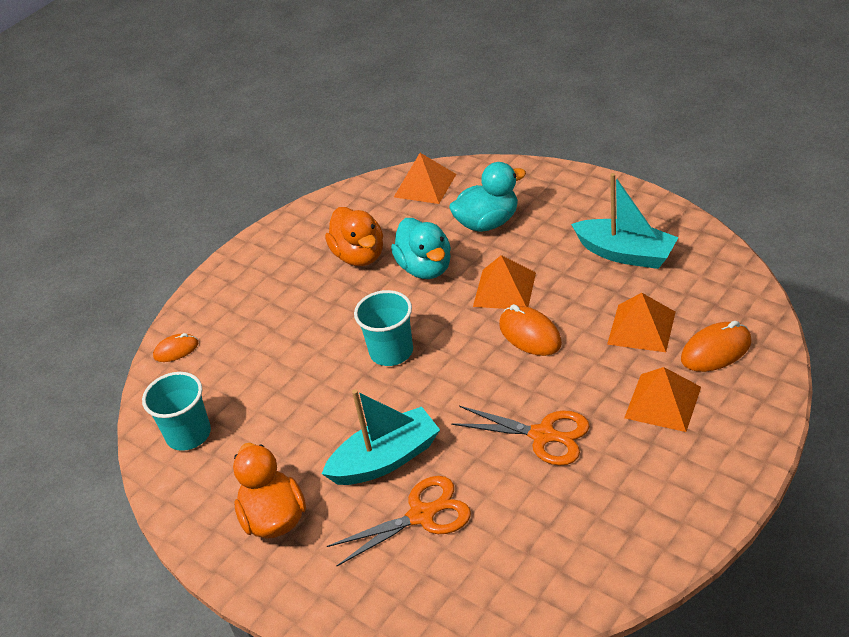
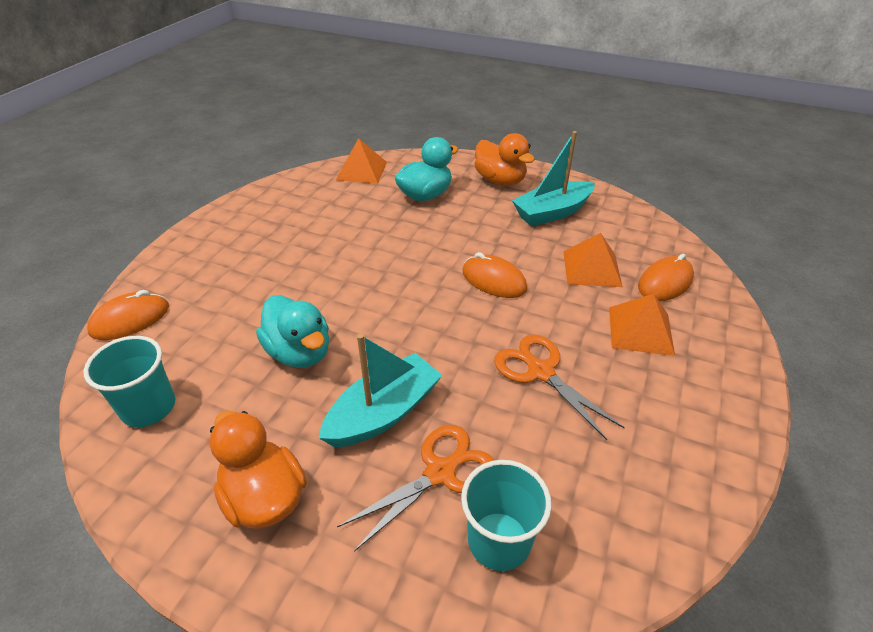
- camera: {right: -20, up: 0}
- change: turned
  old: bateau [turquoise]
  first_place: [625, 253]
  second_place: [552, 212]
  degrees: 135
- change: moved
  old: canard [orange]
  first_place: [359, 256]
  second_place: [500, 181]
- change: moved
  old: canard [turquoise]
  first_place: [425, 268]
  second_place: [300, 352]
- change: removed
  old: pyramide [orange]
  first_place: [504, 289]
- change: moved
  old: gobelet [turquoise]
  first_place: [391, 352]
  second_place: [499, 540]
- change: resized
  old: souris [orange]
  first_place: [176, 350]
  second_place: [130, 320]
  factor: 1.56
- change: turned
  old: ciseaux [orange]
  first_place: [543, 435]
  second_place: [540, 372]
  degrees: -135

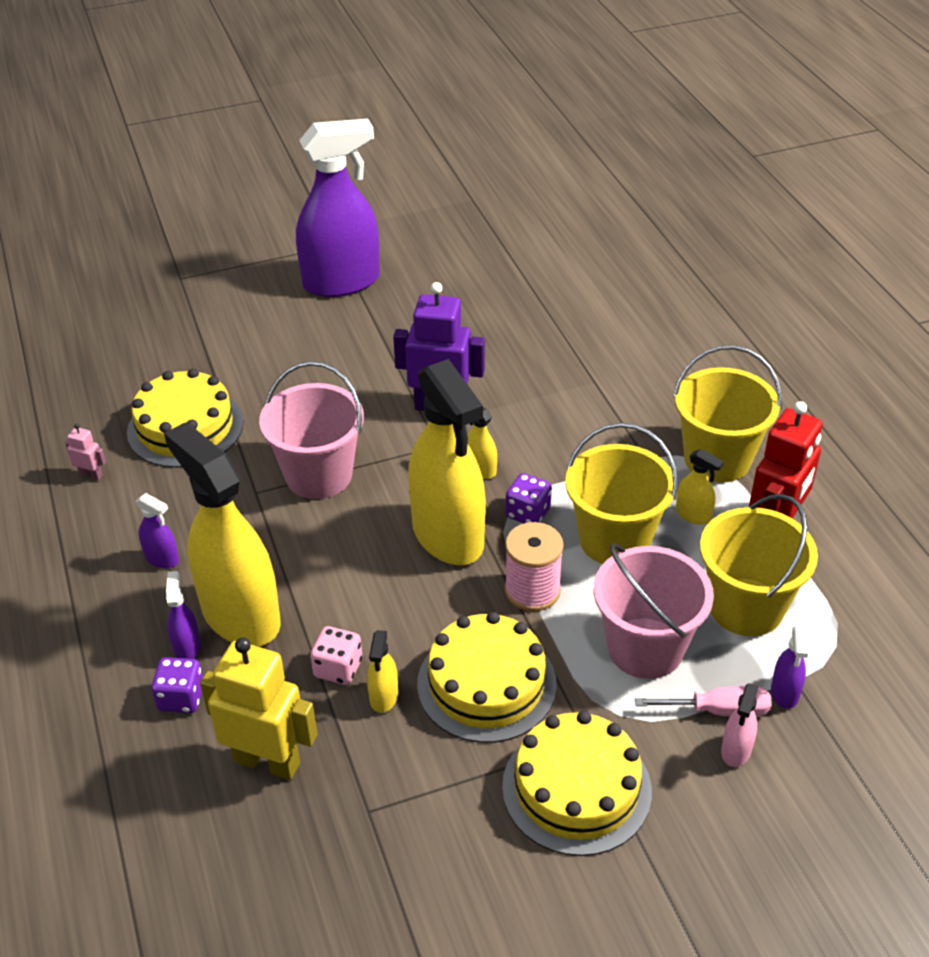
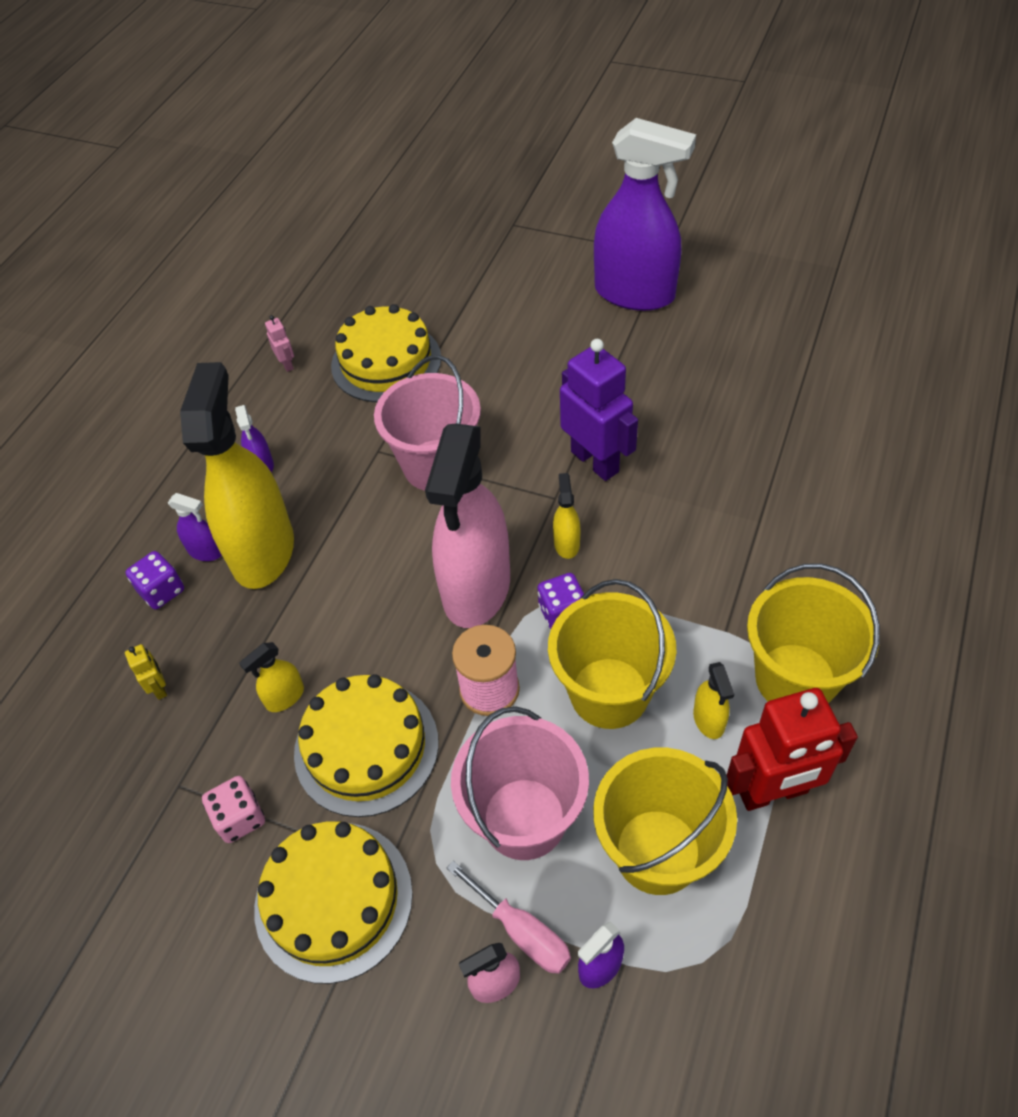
- camera: {right: 45, up: 10}
- change: recoloured
  old: vaporisateur [jaune]
  new: vaporisateur [rose]
  first_place: [448, 535]
  second_place: [476, 589]
- change: turned
  old: vaporisateur [violet]
  first_place: [187, 646]
  second_place: [206, 551]
  degrees: 75
- change: moved
  old: dé [rose]
  first_place: [338, 668]
  second_place: [240, 818]
- change: resized
  old: robot [jaune]
  first_place: [267, 762]
  second_place: [159, 688]
  factor: 0.43

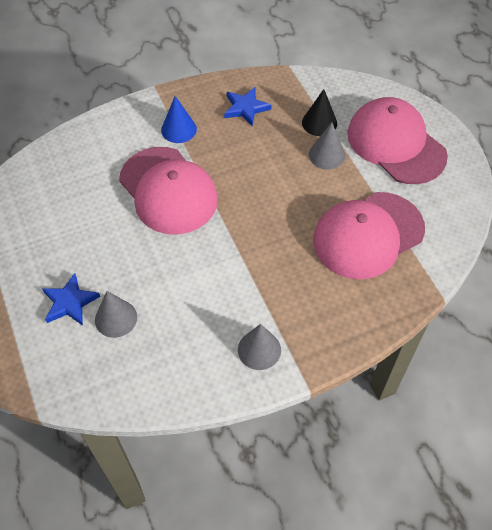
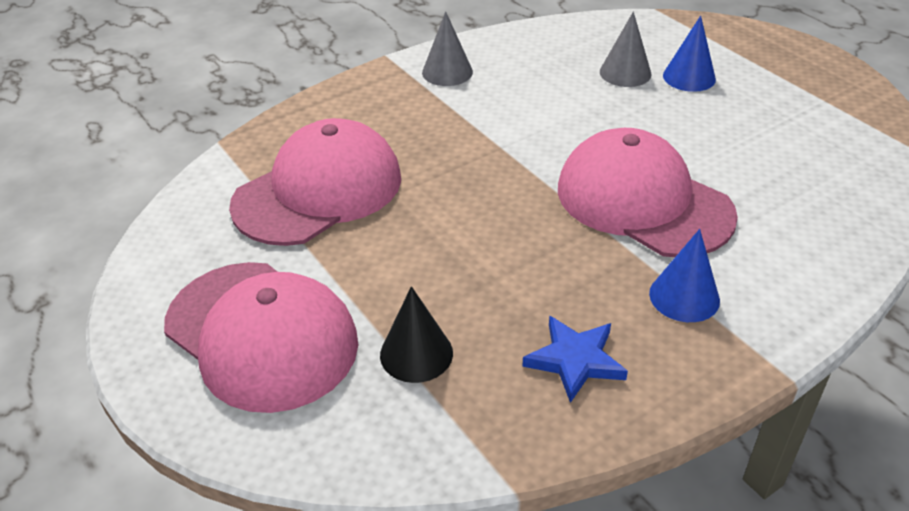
- camera: {right: 170, up: -15}
- change: removed
  old: cône [gris]
  first_place: [327, 155]
- change: replaced
  old: étoile [bleu]
  new: cône [bleu]
  first_place: [70, 302]
  second_place: [689, 77]

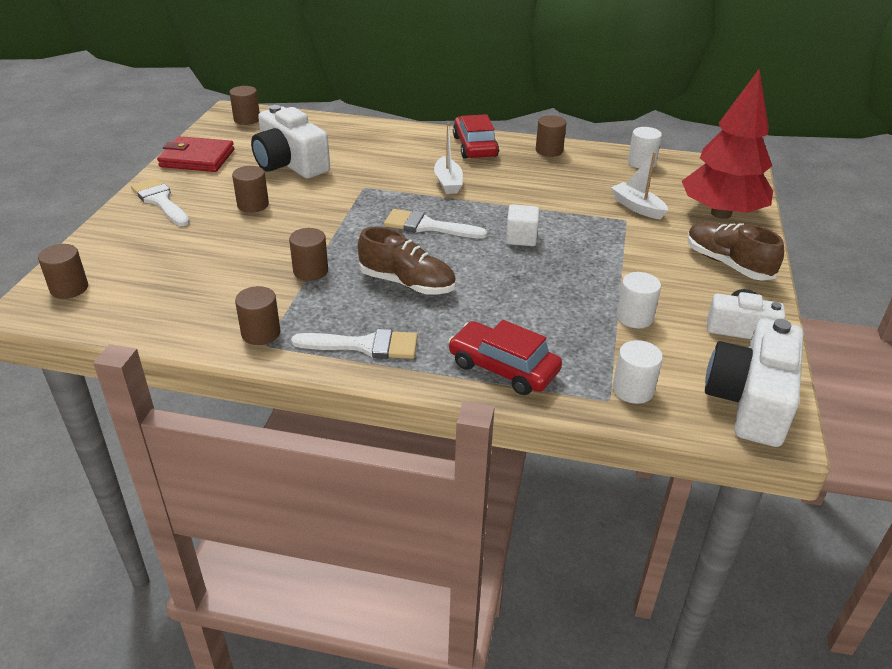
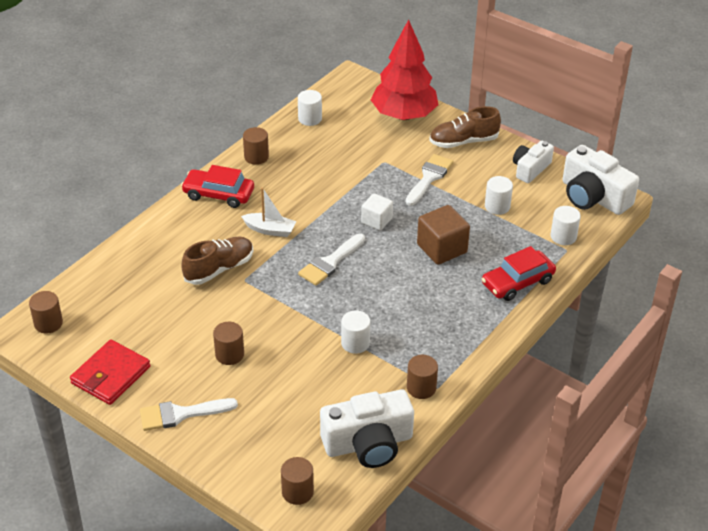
- camera: {right: -65, up: 5}
- change: moved
  old: appareil photo [blanc]
  first_place: [290, 163]
  second_place: [368, 443]
- change: removed
  old: bateau [blanc]
  first_place: [637, 207]
- change: moved
  old: chaussure [marron]
  first_place: [407, 283]
  second_place: [219, 269]
- change: recoloured
  old: cylindre [marron]
  new: cylindre [blanc]
  first_place: [310, 271]
  second_place: [355, 343]
- change: moved
  old: pinceau [blanc]
  first_place: [365, 345]
  second_place: [429, 177]
- change: added
  new: cube [marron]
  second_place: [442, 248]

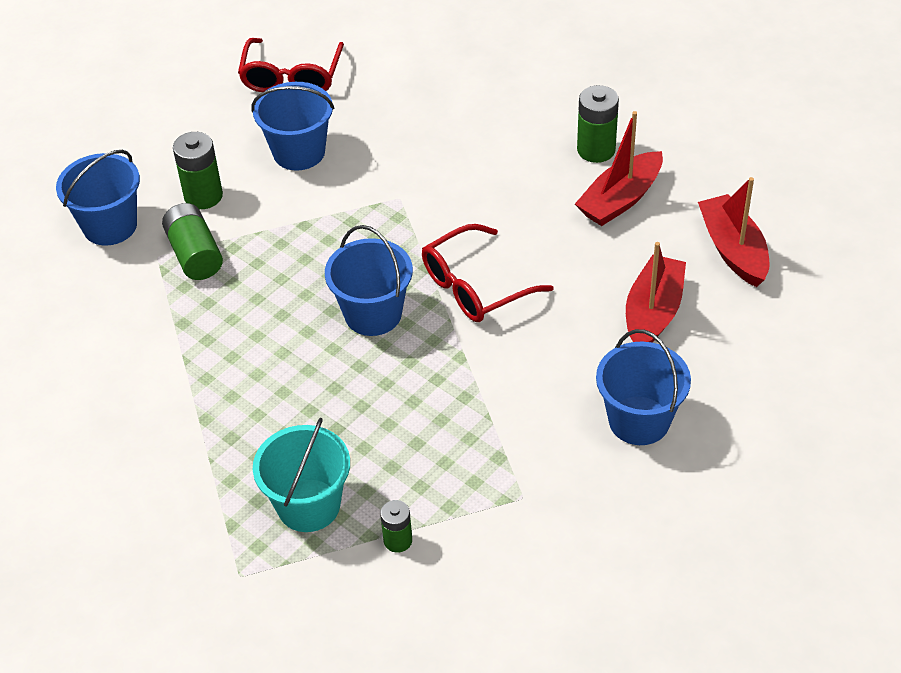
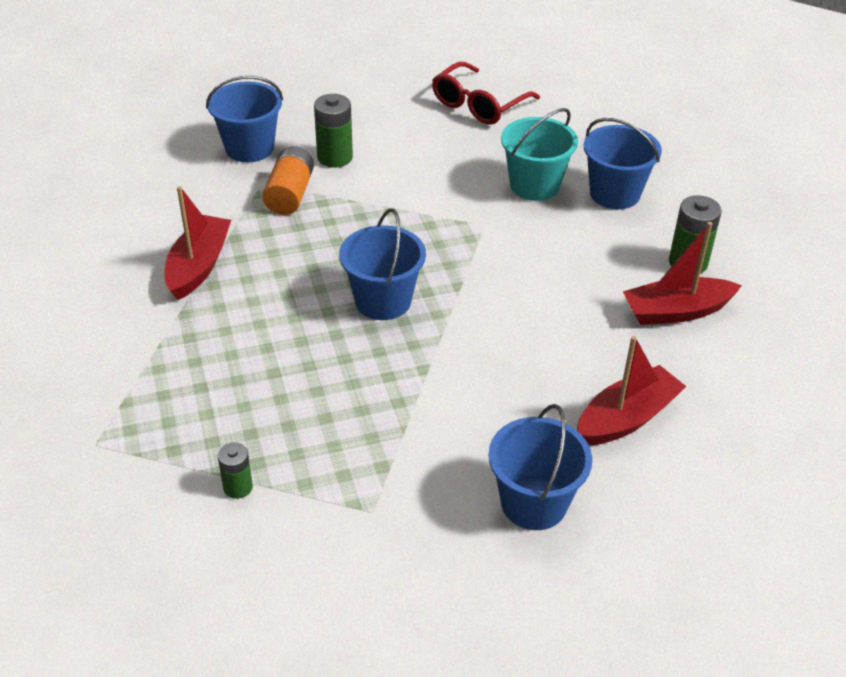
- camera: {right: 30, up: -5}
- change: moved
  old: seau [bleu]
  first_place: [299, 152]
  second_place: [614, 193]
- change: moved
  old: bateau [rouge]
  first_place: [733, 250]
  second_place: [198, 266]
- change: recoloured
  old: pile [vert]
  new: pile [orange]
  first_place: [194, 254]
  second_place: [290, 194]
- change: removed
  old: lunettes [rouge]
  first_place: [475, 286]
- change: moved
  old: seau [turquoise]
  first_place: [308, 505]
  second_place: [534, 185]

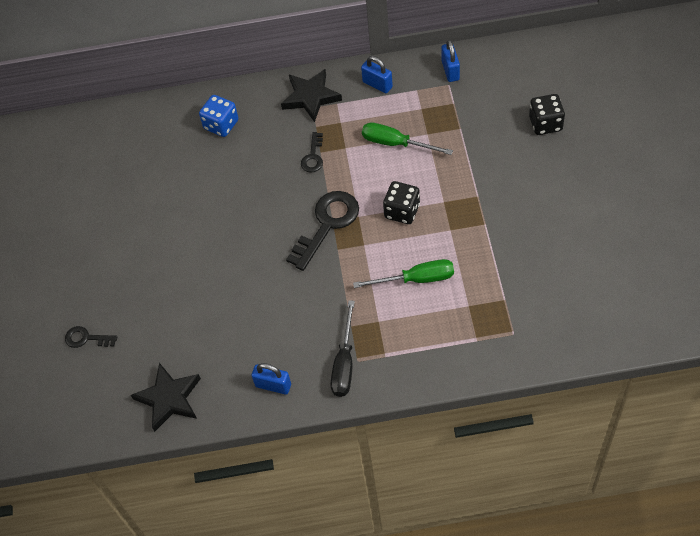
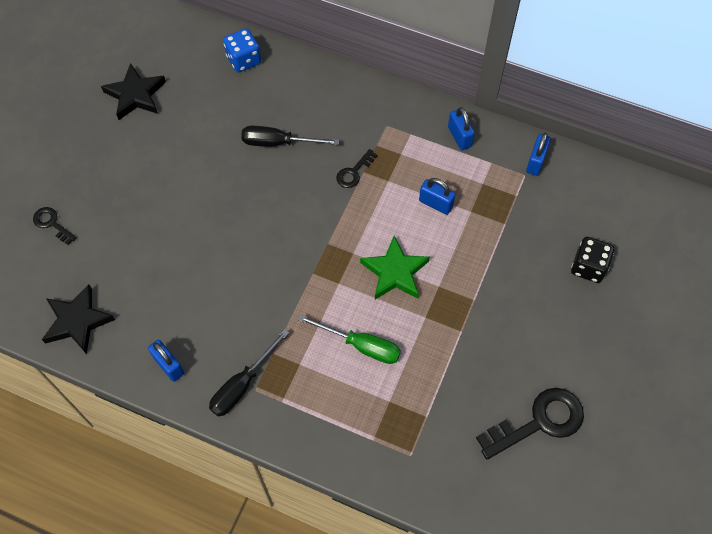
- camera: {right: 25, up: 5}
- change: moved
  old: étoile [noir]
  first_place: [310, 97]
  second_place: [135, 95]
- change: moved
  old: dé [bleu]
  first_place: [221, 125]
  second_place: [243, 60]
- change: replaced
  old: tournevis [vert]
  new: cadenas [bleu]
  first_place: [396, 143]
  second_place: [435, 204]
- change: replaced
  old: dé [noir]
  new: étoile [vert]
  first_place: [402, 211]
  second_place: [395, 272]
- change: moved
  old: clé [noir]
  first_place: [327, 224]
  second_place: [539, 422]
- change: added
  new: tournevis [noir]
  second_place: [278, 143]

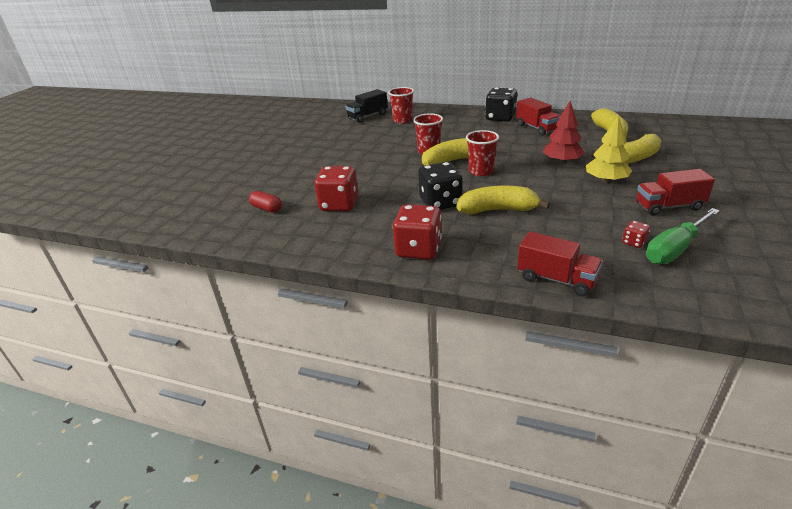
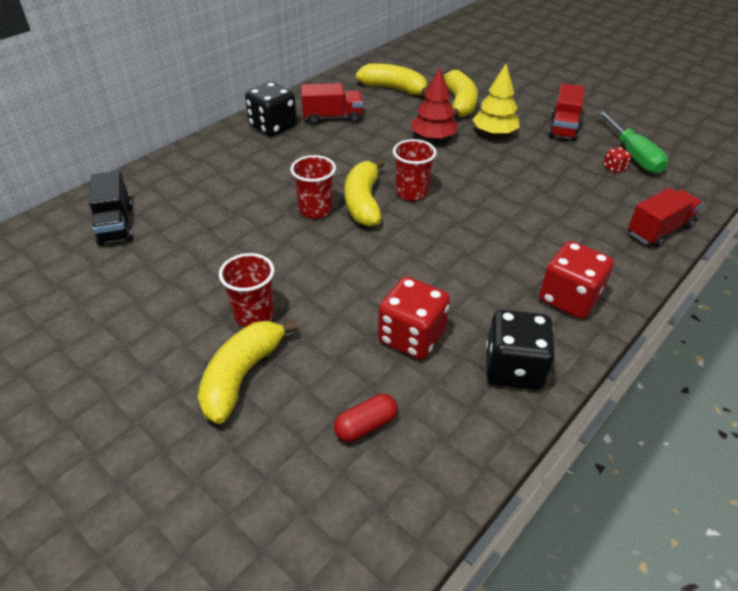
- camera: {right: -70, up: 10}
- change: moved
  old: gobelet [rouge]
  first_place: [402, 120]
  second_place: [254, 315]
- change: moved
  old: dé [noir]
  first_place: [440, 202]
  second_place: [513, 368]
- change: moved
  old: banane [jaune]
  first_place: [498, 210]
  second_place: [242, 376]

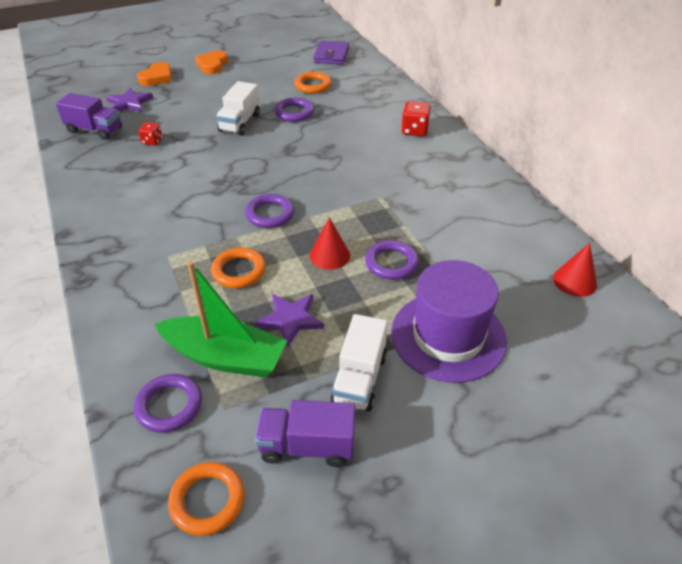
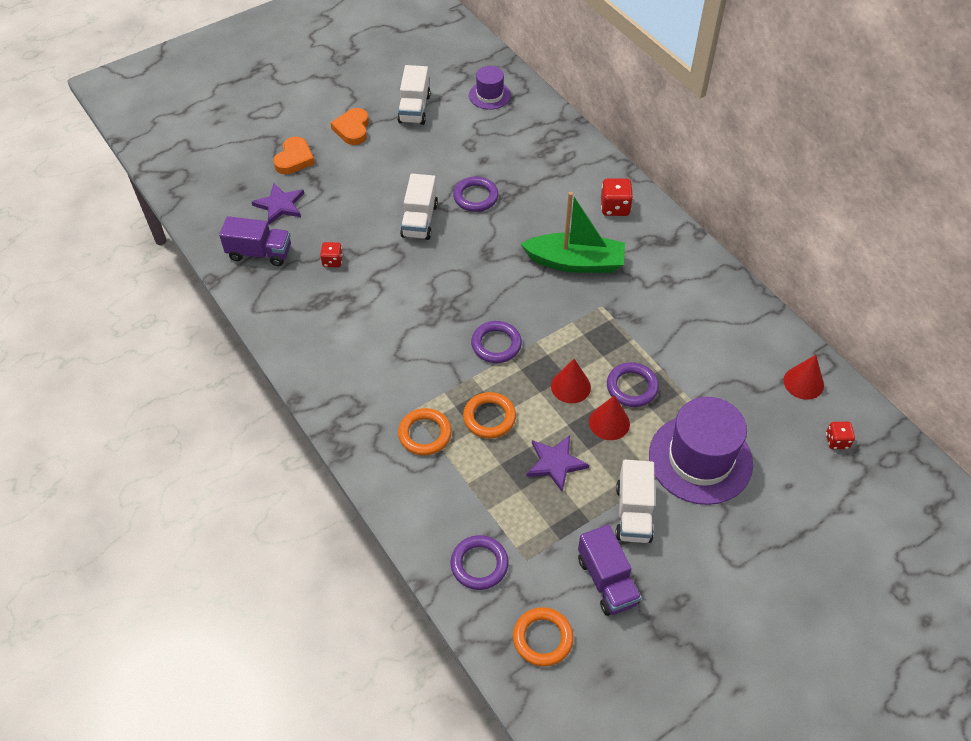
- camera: {right: -10, up: 10}
- change: replaced
  old: portefeuille [violet]
  new: chapeau [violet]
  first_place: [331, 55]
  second_place: [489, 95]
- change: moved
  old: anneau [orange]
  first_place: [312, 85]
  second_place: [425, 434]
- change: moved
  old: bateau [vert]
  first_place: [225, 357]
  second_place: [575, 262]
- change: turned
  old: camion [violet]
  first_place: [307, 446]
  second_place: [607, 581]
  degrees: -105
- change: added
  new: camion [blanc]
  second_place: [414, 109]
- change: added
  new: cône [rouge]
  second_place: [609, 422]
- change: added
  new: dé [rouge]
  second_place: [837, 441]

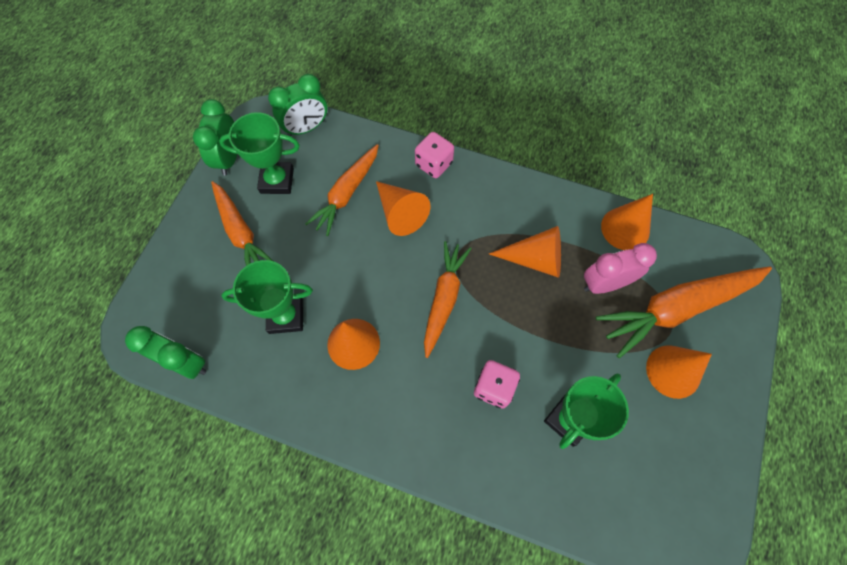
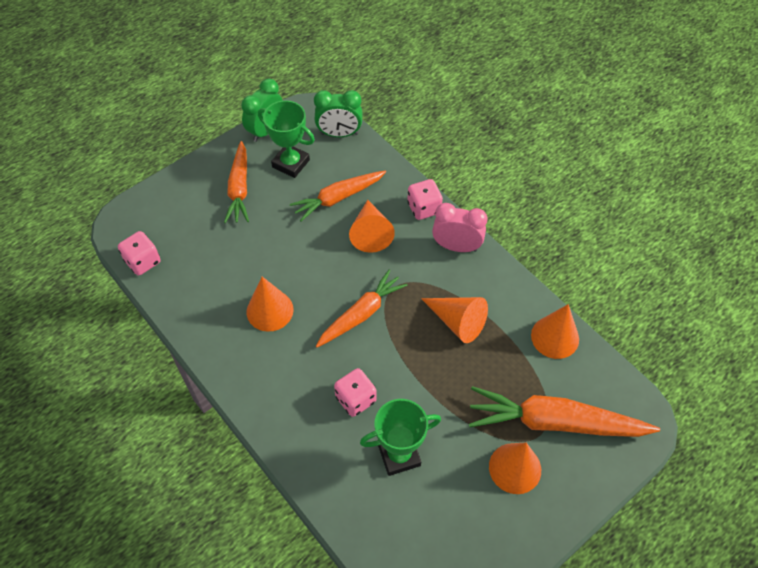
- camera: {right: 30, up: -10}
- change: moved
  old: réveil [rose]
  first_place: [604, 284]
  second_place: [456, 246]
- change: removed
  old: trophée [vert]
  first_place: [286, 316]
- change: replaced
  old: réveil [vert]
  new: dé [rose]
  first_place: [186, 362]
  second_place: [143, 261]

